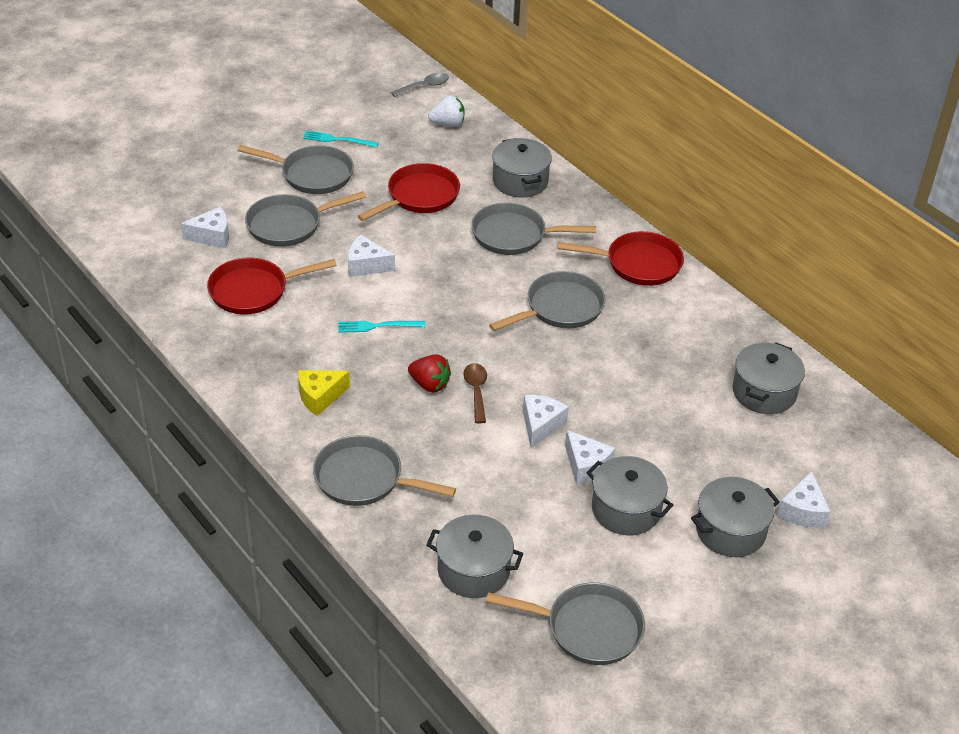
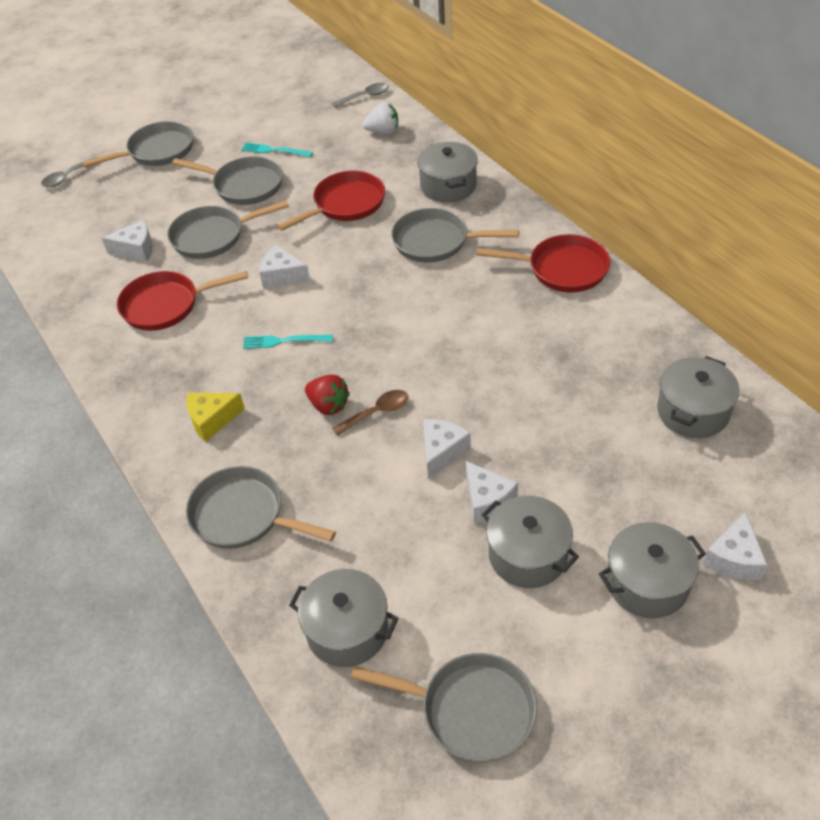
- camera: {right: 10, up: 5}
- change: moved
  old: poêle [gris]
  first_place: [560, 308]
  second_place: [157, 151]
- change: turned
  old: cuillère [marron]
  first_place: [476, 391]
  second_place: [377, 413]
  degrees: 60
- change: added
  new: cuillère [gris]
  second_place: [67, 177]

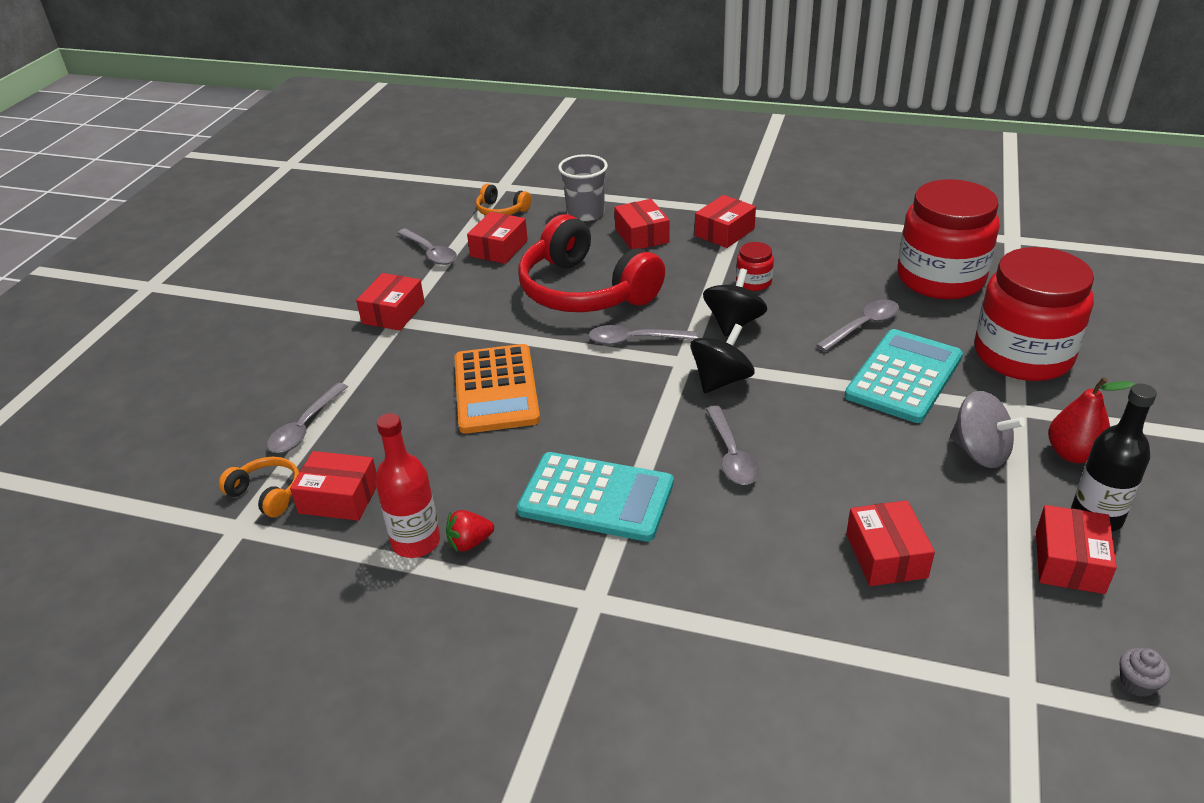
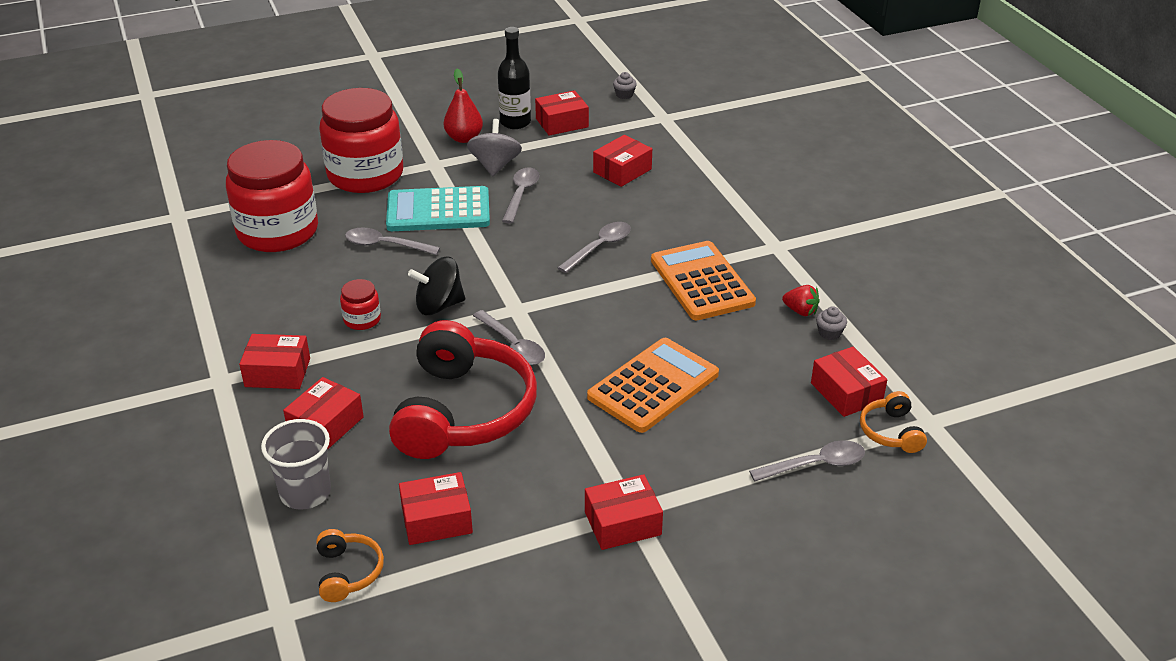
- camera: {right: -130, up: 0}
- change: moved
  old: cuillère [gris]
  first_place: [430, 253]
  second_place: [521, 194]
- change: removed
  old: toupie [noir]
  first_place: [721, 380]
- change: replaced
  old: bouteille [rouge]
  new: muffin [gris]
  first_place: [416, 542]
  second_place: [829, 333]
- change: recoloured
  old: calculatrice [turquoise]
  new: calculatrice [orange]
  first_place: [596, 497]
  second_place: [702, 282]

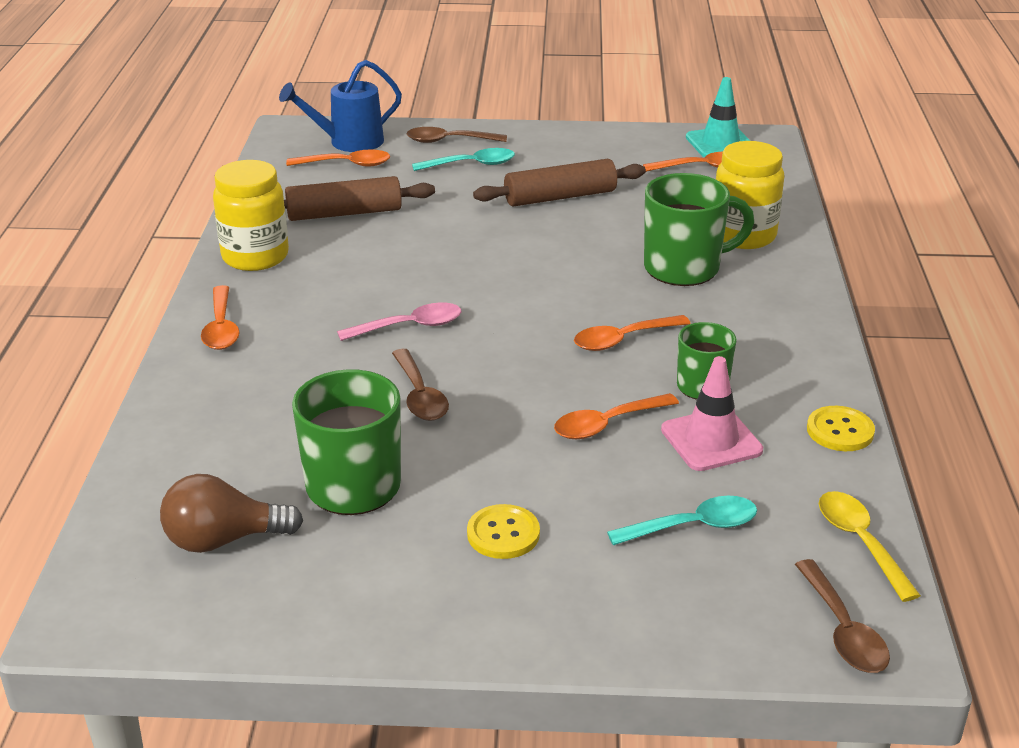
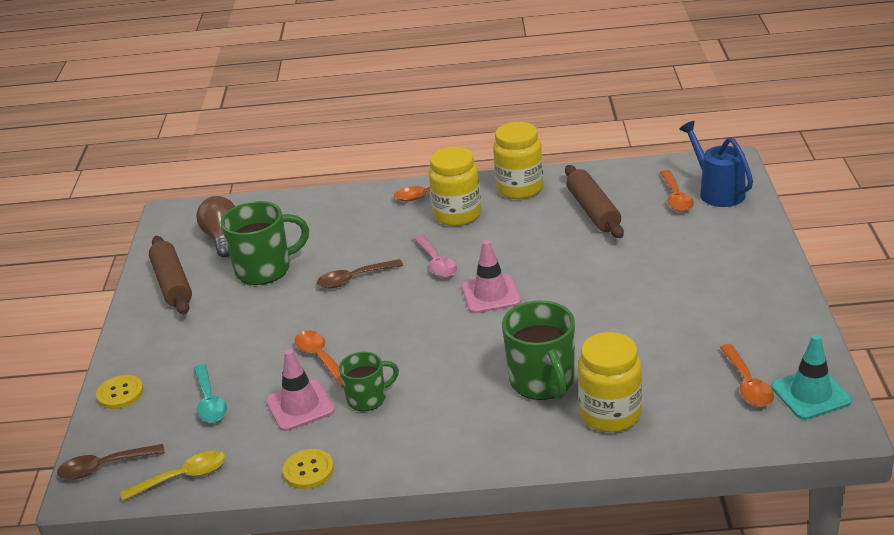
- camera: {right: 90, up: 0}
- change: removed
  old: cuillère [marron]
  first_place: [449, 141]
- change: removed
  old: cuillère [turquoise]
  first_place: [471, 164]
- change: moved
  old: rouleau à pâtisserie [marron]
  first_place: [560, 197]
  second_place: [172, 284]
- change: removed
  old: cuillère [orange]
  first_place: [623, 339]
- change: moved
  old: bouton [jaune]
  first_place: [503, 534]
  second_place: [120, 393]
- change: added
  new: bocal [jaune]
  second_place: [457, 215]
- change: added
  new: cône de chantier [rose]
  second_place: [491, 294]

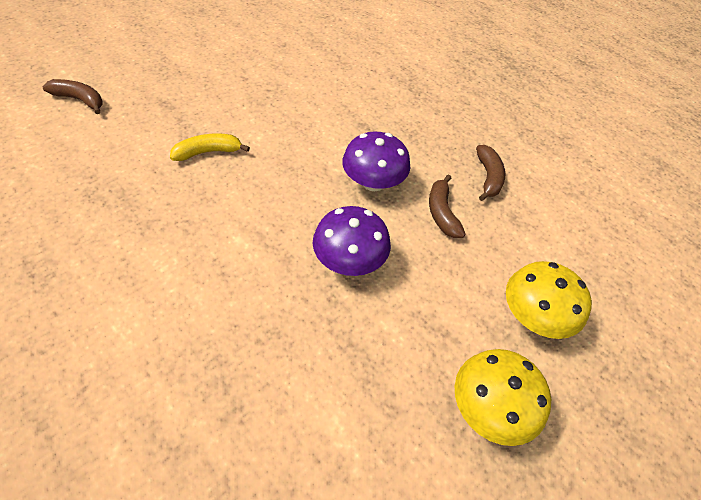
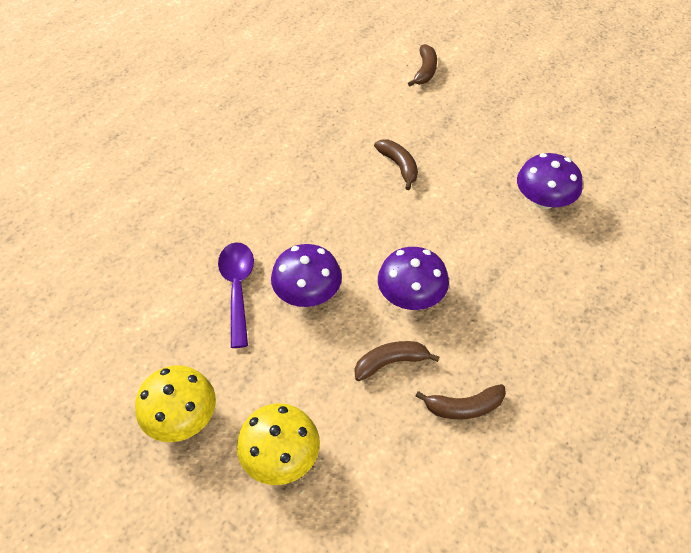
- camera: {right: 85, up: 0}
- change: recoloured
  old: banane [jaune]
  new: banane [marron]
  first_place: [208, 152]
  second_place: [399, 166]
- change: added
  new: champignon [violet]
  second_place: [543, 200]
- change: added
  new: cuillère [violet]
  second_place: [237, 288]

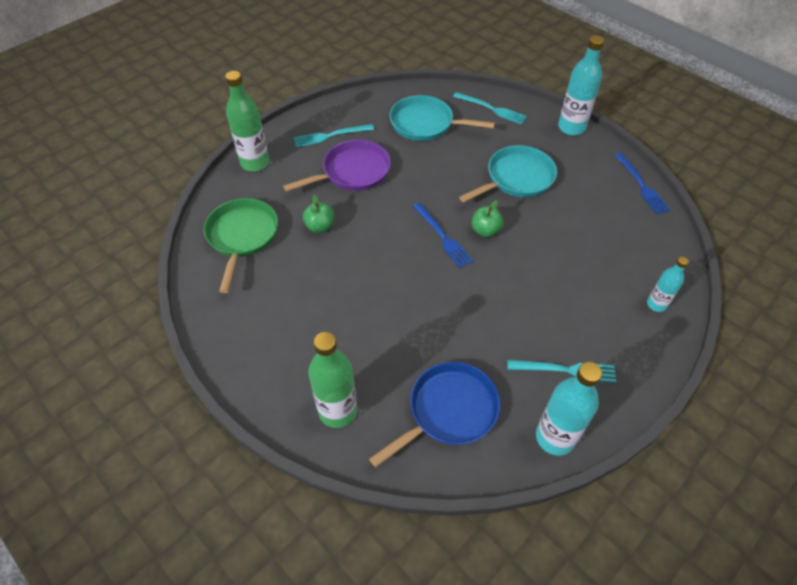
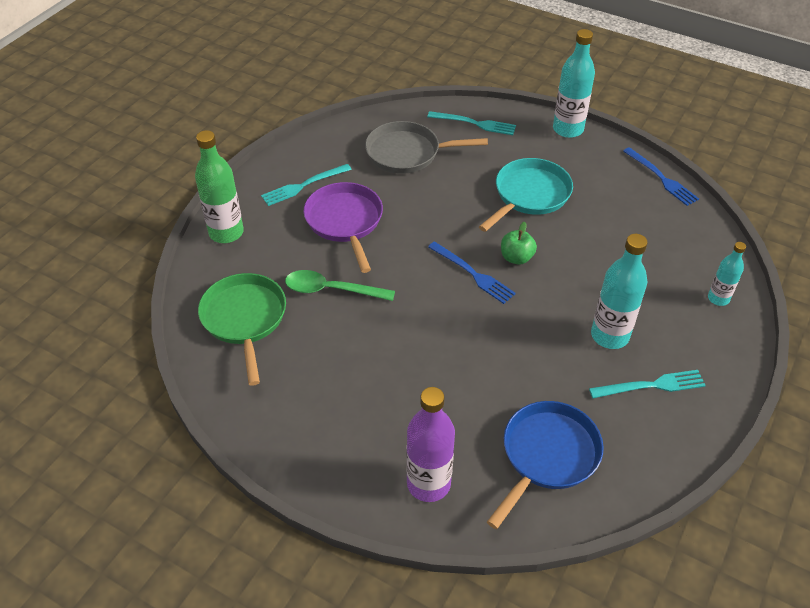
- camera: {right: -15, up: -5}
- change: recoloured
  old: poêle [turquoise]
  new: poêle [gris]
  first_place: [425, 124]
  second_place: [407, 153]
- change: turned
  old: poêle [violet]
  first_place: [352, 172]
  second_place: [345, 222]
  degrees: -60
- change: replaced
  old: pomme [vert]
  new: cuillère [vert]
  first_place: [320, 226]
  second_place: [331, 290]
- change: recoloured
  old: bouteille [vert]
  new: bouteille [violet]
  first_place: [337, 411]
  second_place: [428, 484]
- change: moved
  old: bouteille [turquoise]
  first_place: [555, 437]
  second_place: [609, 335]

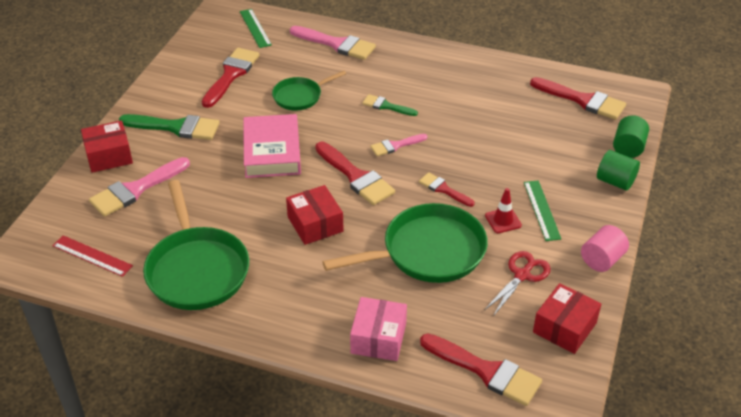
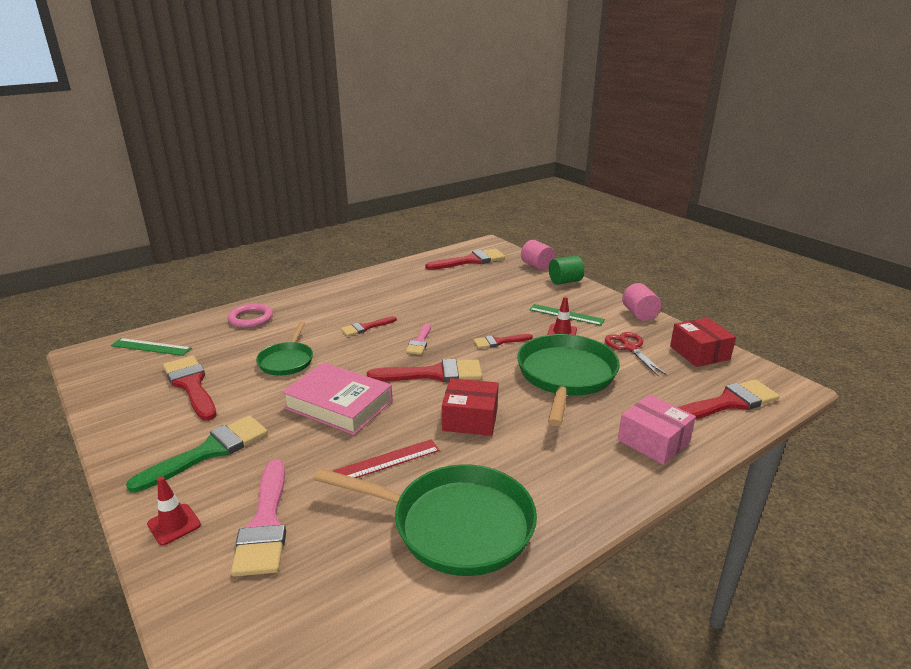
- camera: {right: -55, up: -15}
- change: replaced
  old: pinceau [rose]
  new: anneau [rose]
  first_place: [336, 44]
  second_place: [251, 318]
- change: recoloured
  old: pinceau [vert]
  new: pinceau [rouge]
  first_place: [386, 106]
  second_place: [366, 327]
- change: recoloured
  old: cylindre [vert]
  new: cylindre [rose]
  first_place: [628, 148]
  second_place: [537, 266]
- change: replaced
  old: boîte [rouge]
  new: cône de chantier [rouge]
  first_place: [109, 156]
  second_place: [174, 524]
- change: moved
  old: règle [rouge]
  first_place: [92, 256]
  second_place: [387, 461]

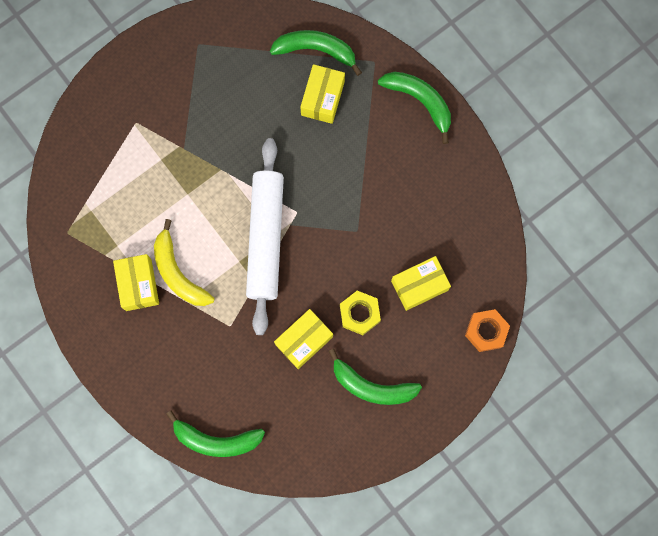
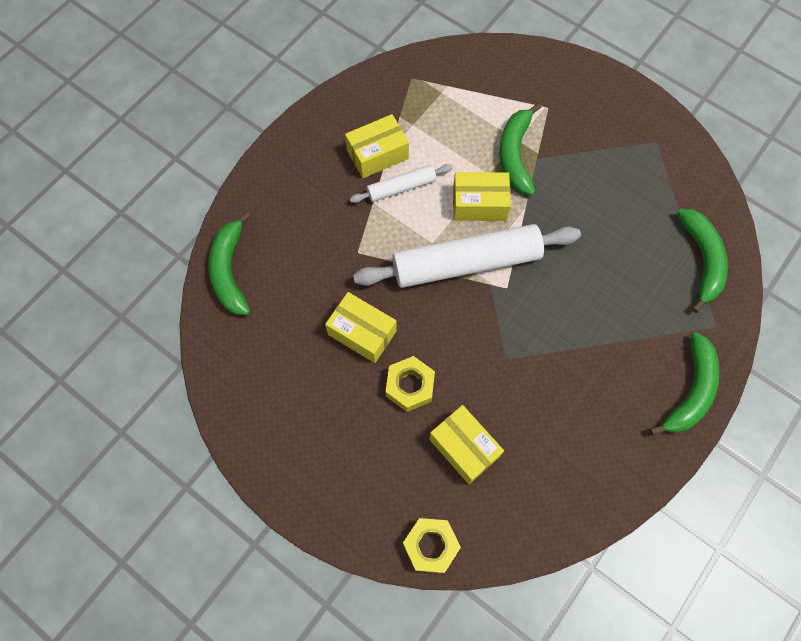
- camera: {right: 75, up: -10}
- change: moved
  old: boîte [jaune]
  first_place: [322, 98]
  second_place: [479, 204]
- change: replaced
  old: banane [jaune]
  new: rouleau à pâtisserie [blanc]
  first_place: [178, 272]
  second_place: [401, 187]
- change: recoloured
  old: écrou [orange]
  new: écrou [jaune]
  first_place: [486, 331]
  second_place: [431, 546]
- change: moved
  old: banane [vert]
  first_place: [371, 386]
  second_place: [515, 155]

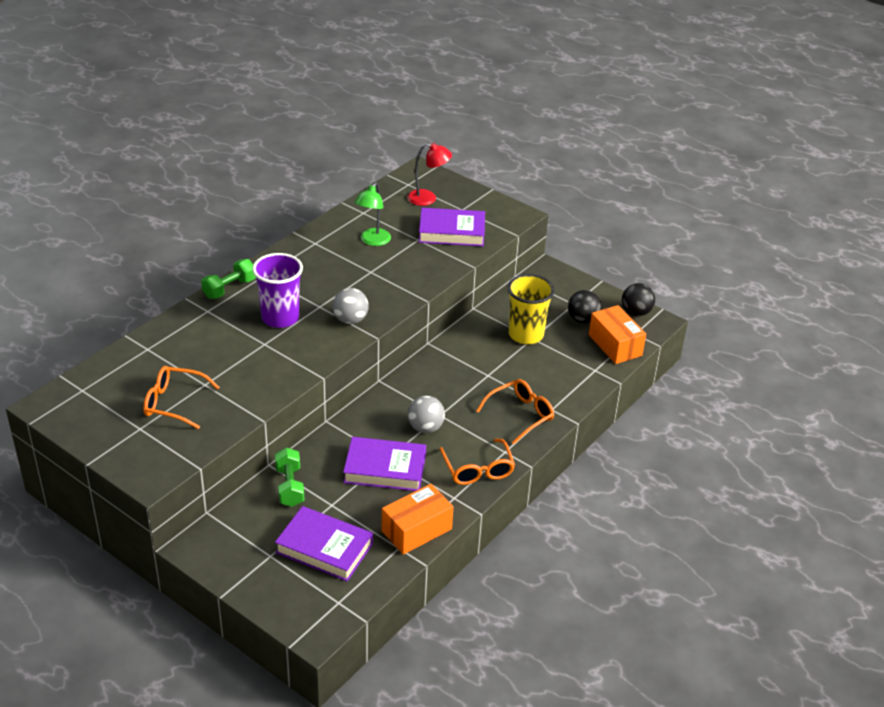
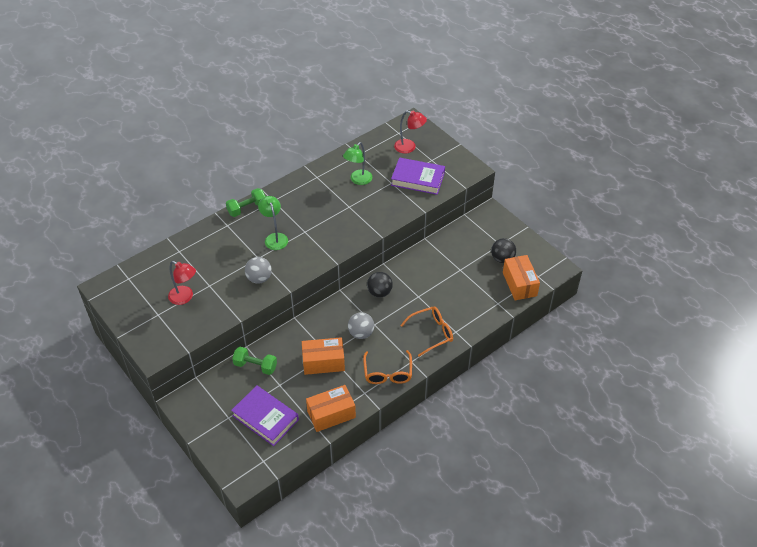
- camera: {right: 15, up: 10}
- change: replaced
  old: gobelet [violet]
  new: lampe [vert]
  first_place: [280, 318]
  second_place: [275, 237]
- change: removed
  old: gobelet [jaune]
  first_place: [526, 335]
- change: moved
  old: balle [noir]
  first_place: [636, 312]
  second_place: [379, 292]
- change: moved
  old: balle [gris]
  first_place: [350, 320]
  second_place: [259, 278]
- change: replaced
  old: lunettes [orange]
  new: lampe [rouge]
  first_place: [173, 403]
  second_place: [185, 297]
- change: replaced
  old: livre [violet]
  new: boîte [orange]
  first_place: [385, 469]
  second_place: [323, 362]
- change: turned
  old: haltère [vert]
  first_place: [289, 486]
  second_place: [255, 366]
  degrees: -75

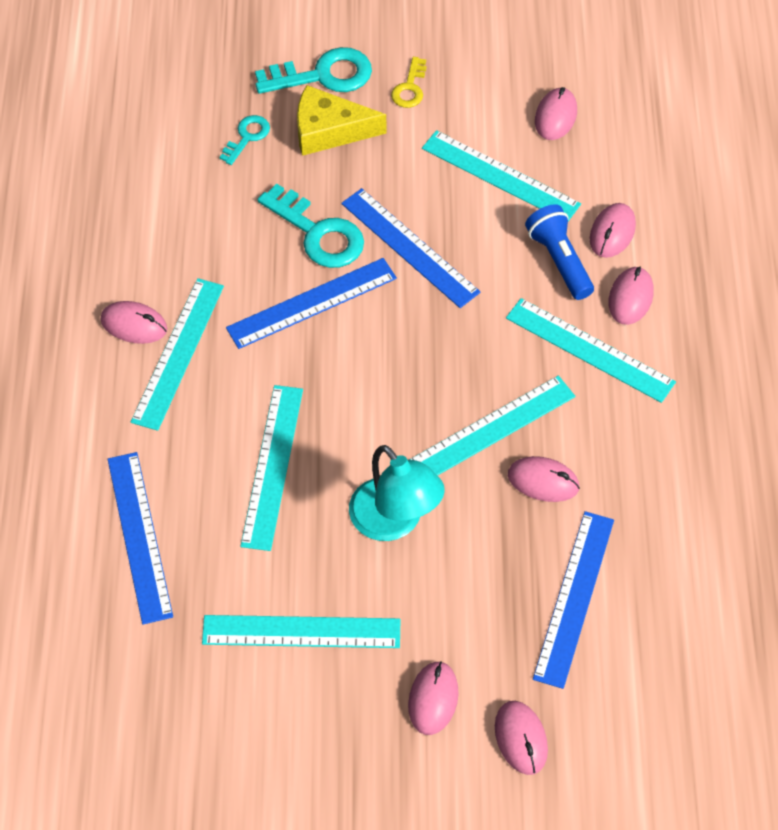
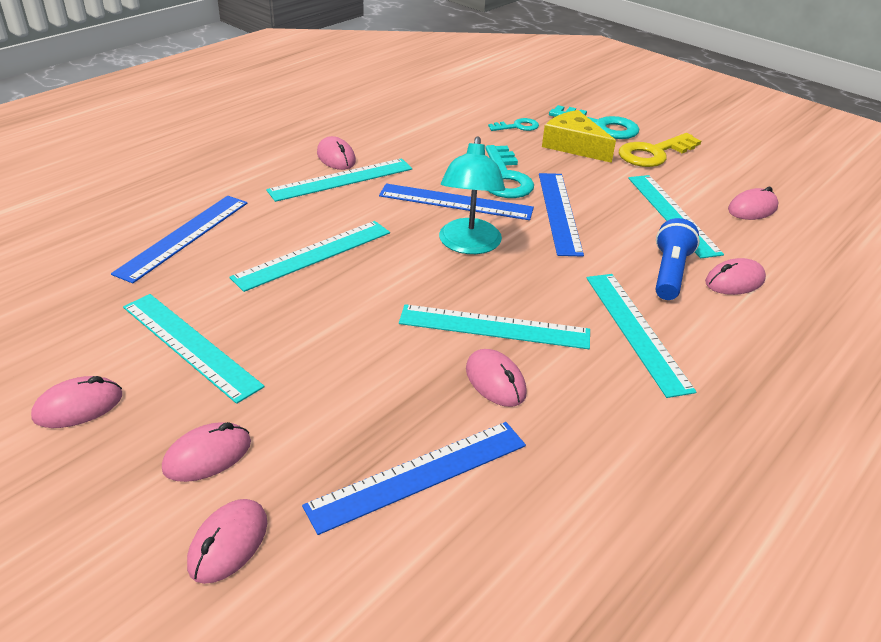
- camera: {right: 40, up: -20}
- change: resized
  old: clé [jaune]
  first_place: [410, 88]
  second_place: [653, 153]
  factor: 1.8
- change: moved
  old: souris [rose]
  first_place: [630, 297]
  second_place: [78, 406]
- change: moved
  old: lampe [turquoise]
  first_place: [394, 522]
  second_place: [469, 245]

